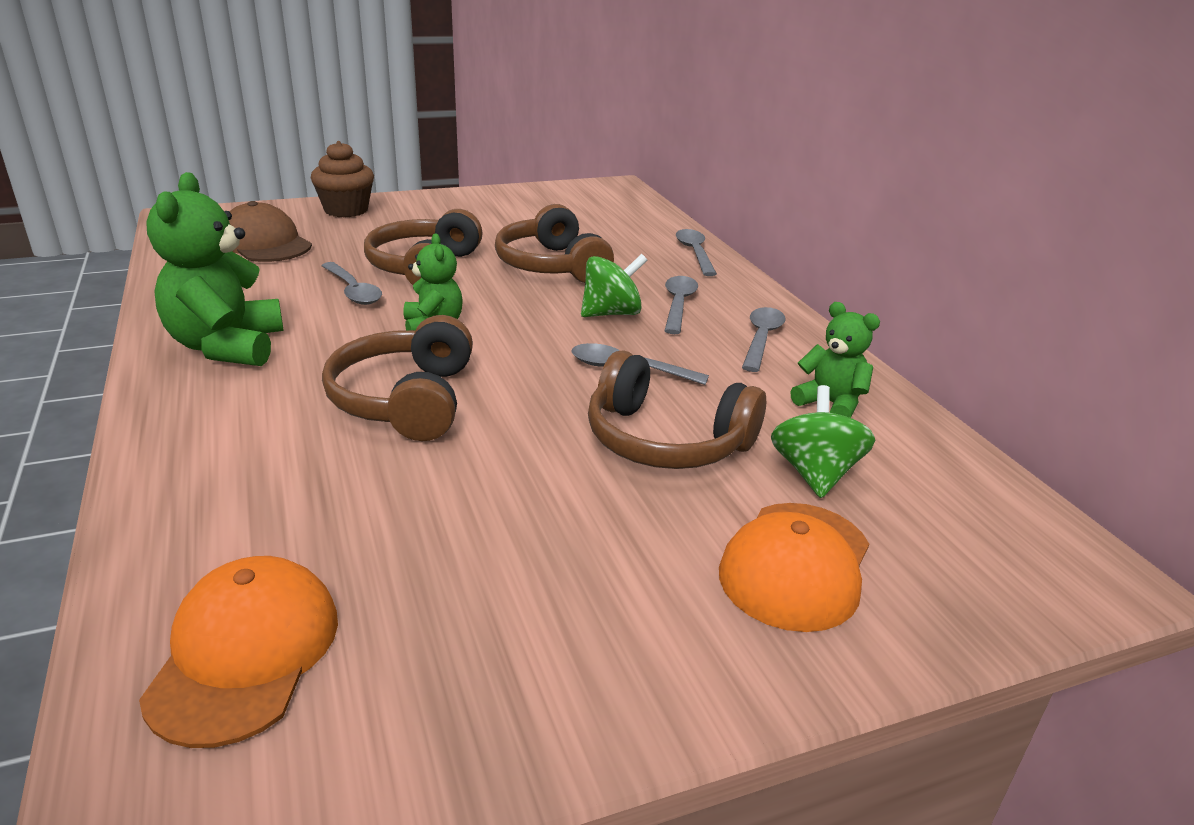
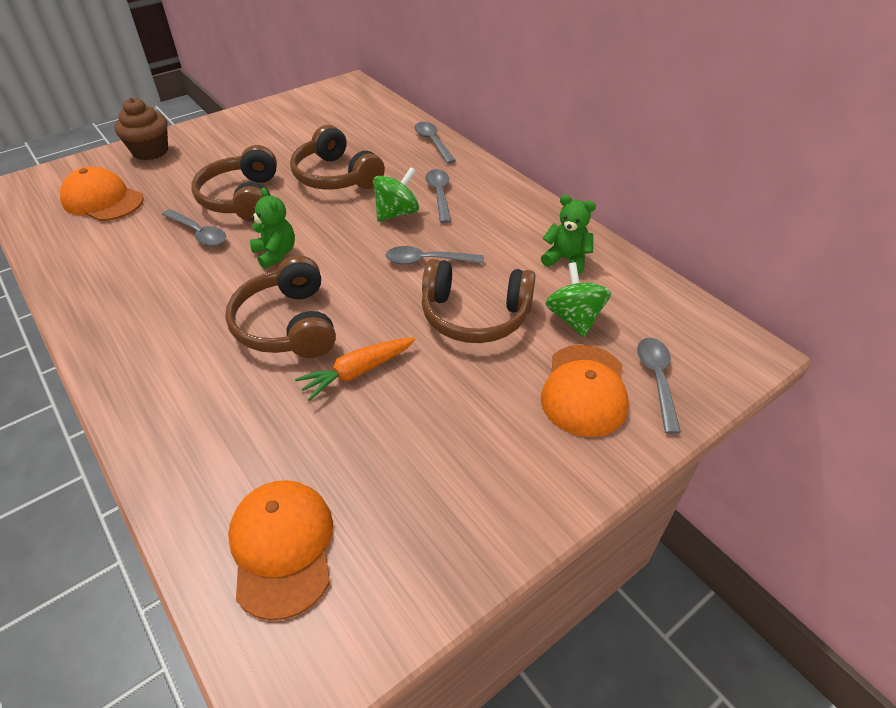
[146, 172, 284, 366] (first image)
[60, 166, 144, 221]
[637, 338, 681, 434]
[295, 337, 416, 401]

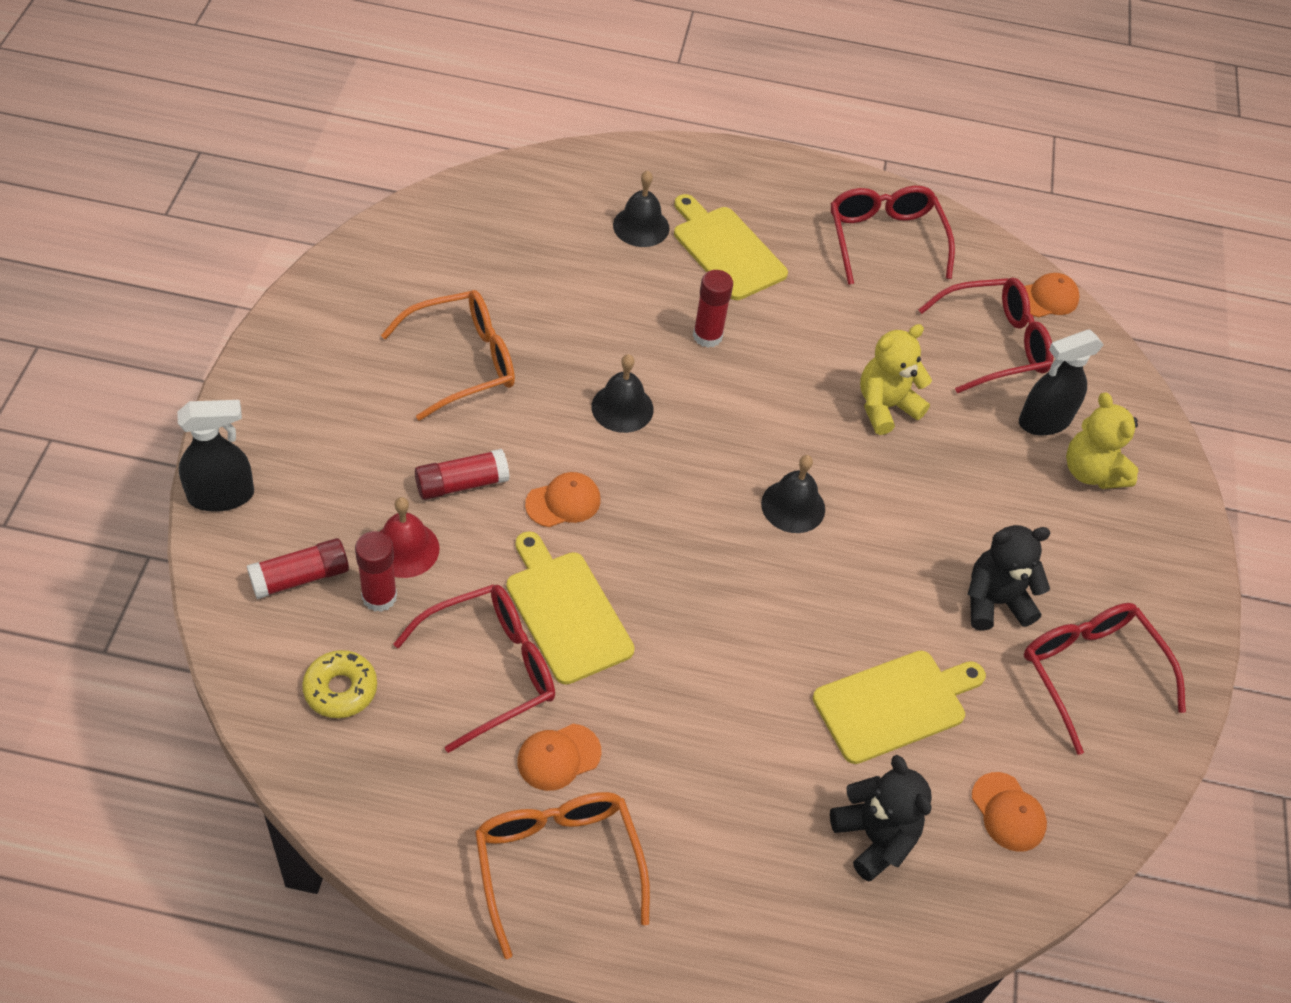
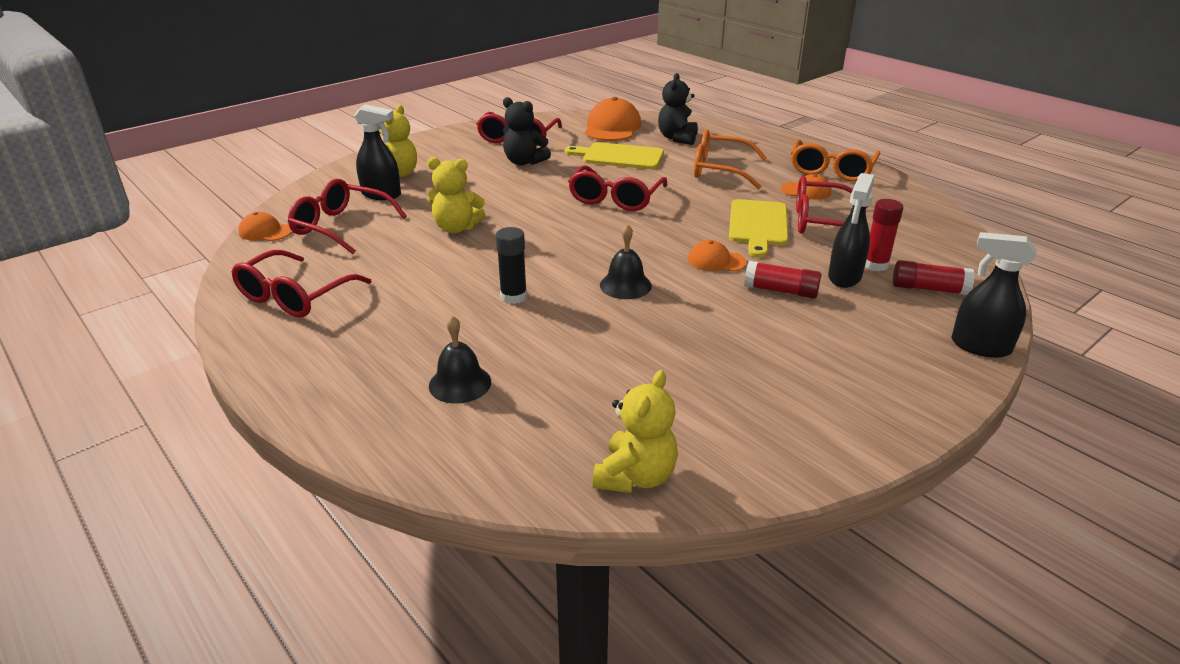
[302, 650, 377, 718] (first image)
[828, 173, 874, 288]
[694, 129, 767, 189]
[674, 194, 788, 300] (first image)
[496, 227, 527, 304]
[761, 455, 825, 533] (first image)
[585, 97, 641, 141]
[568, 165, 667, 211]
[593, 370, 678, 493]

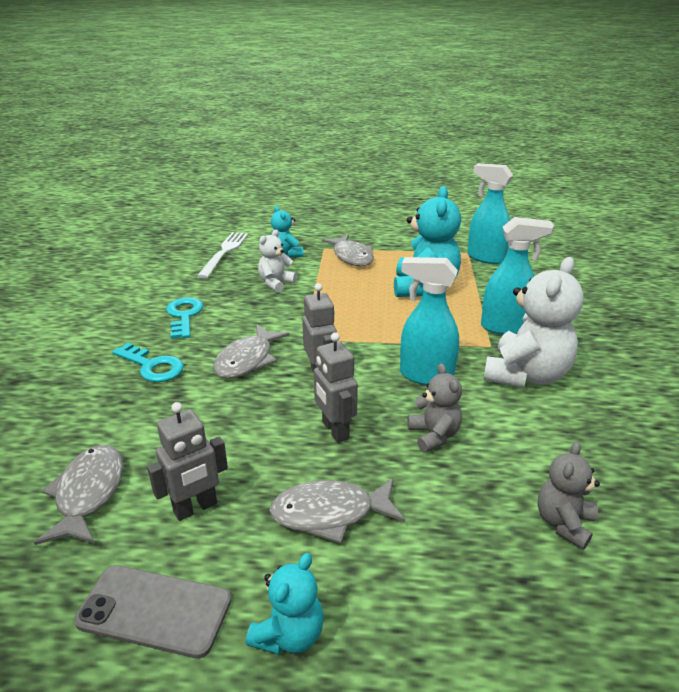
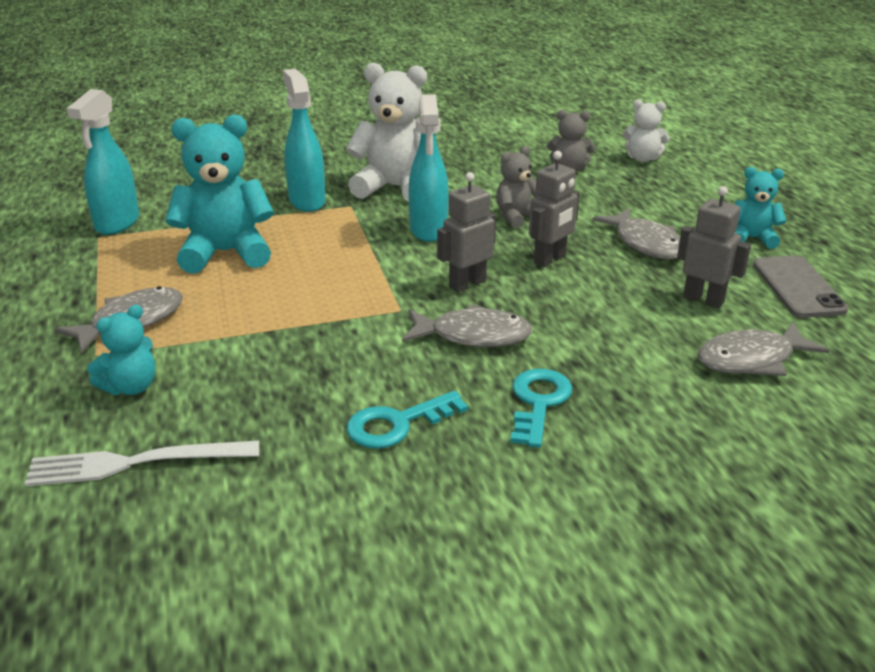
[622, 99, 670, 162]

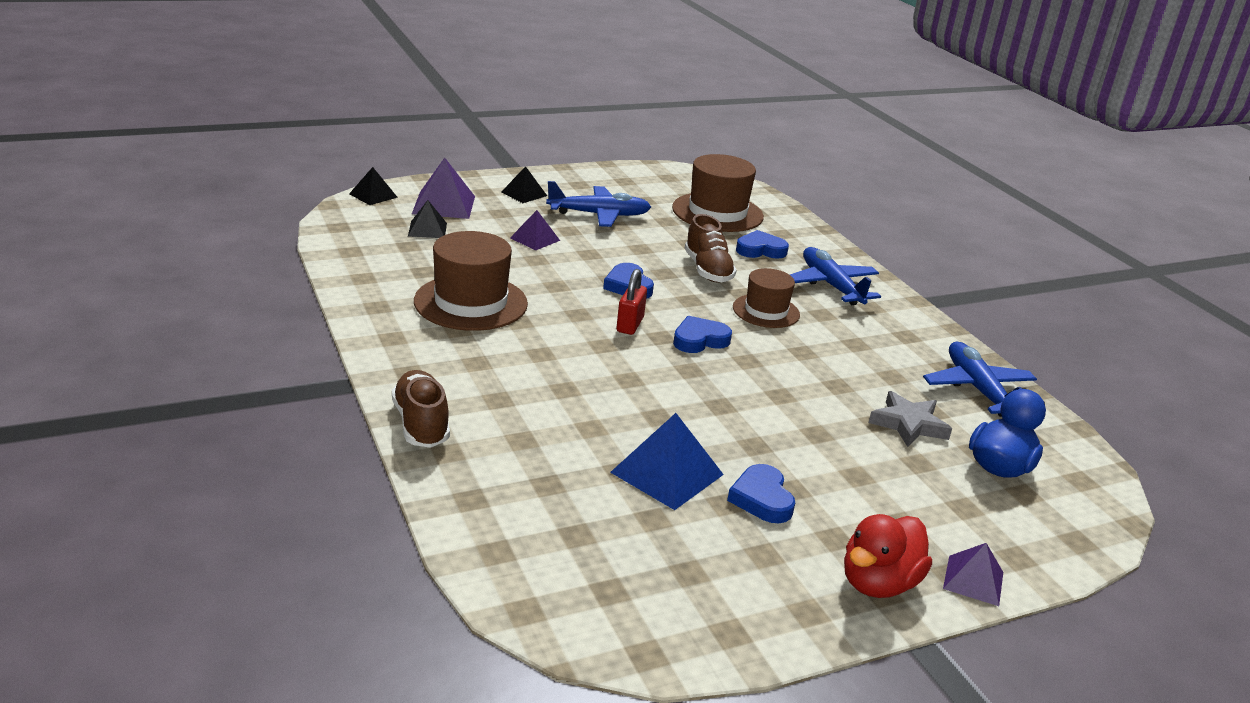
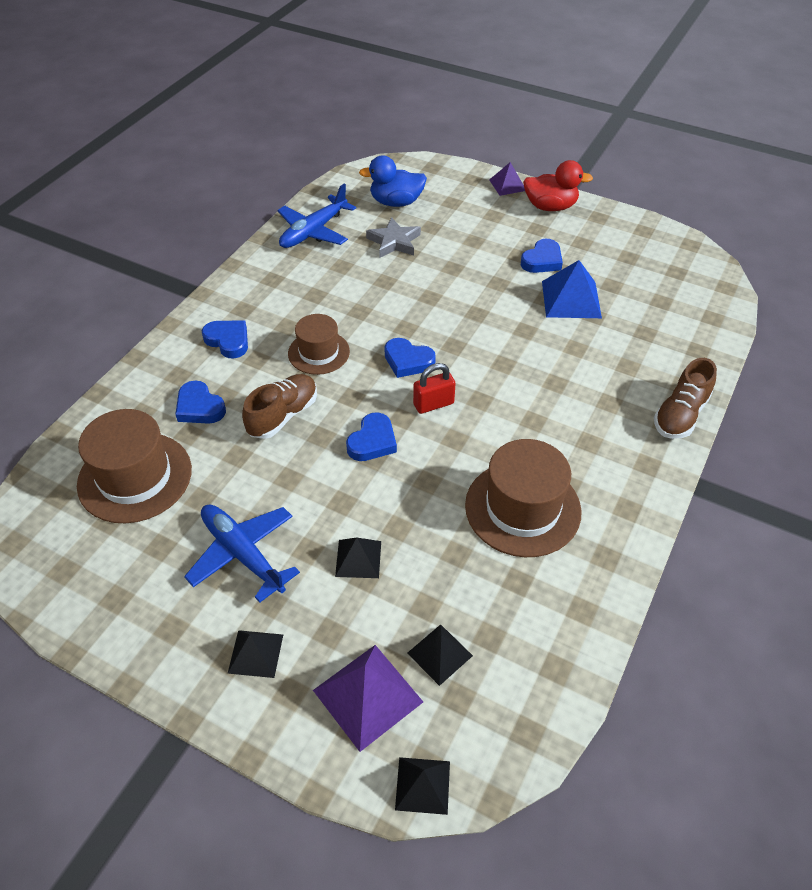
[335, 538, 381, 578]
[202, 320, 248, 358]

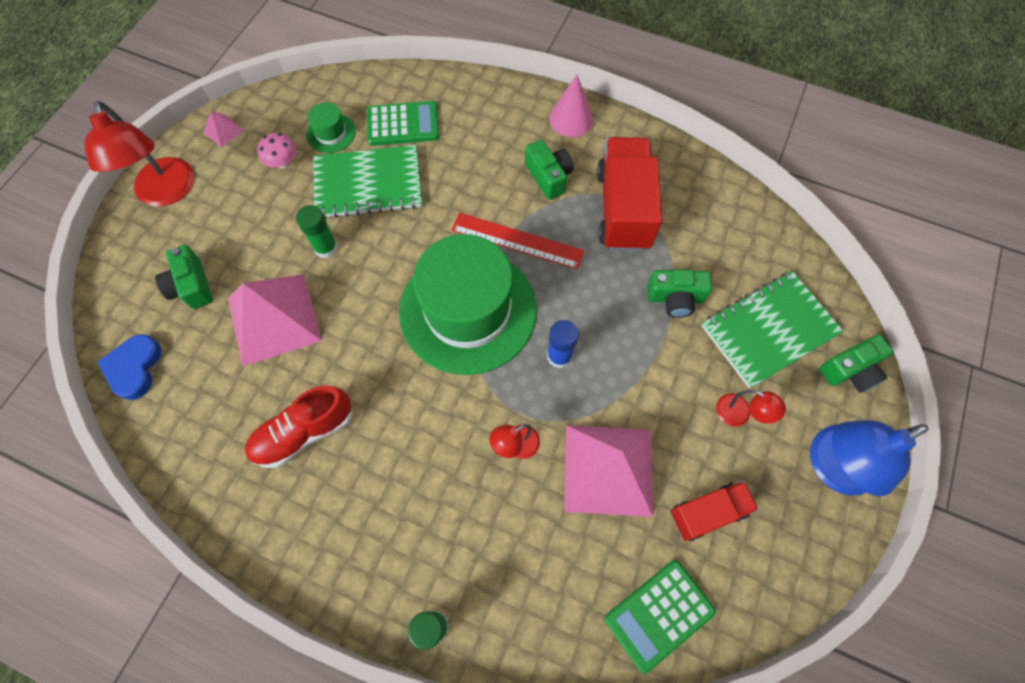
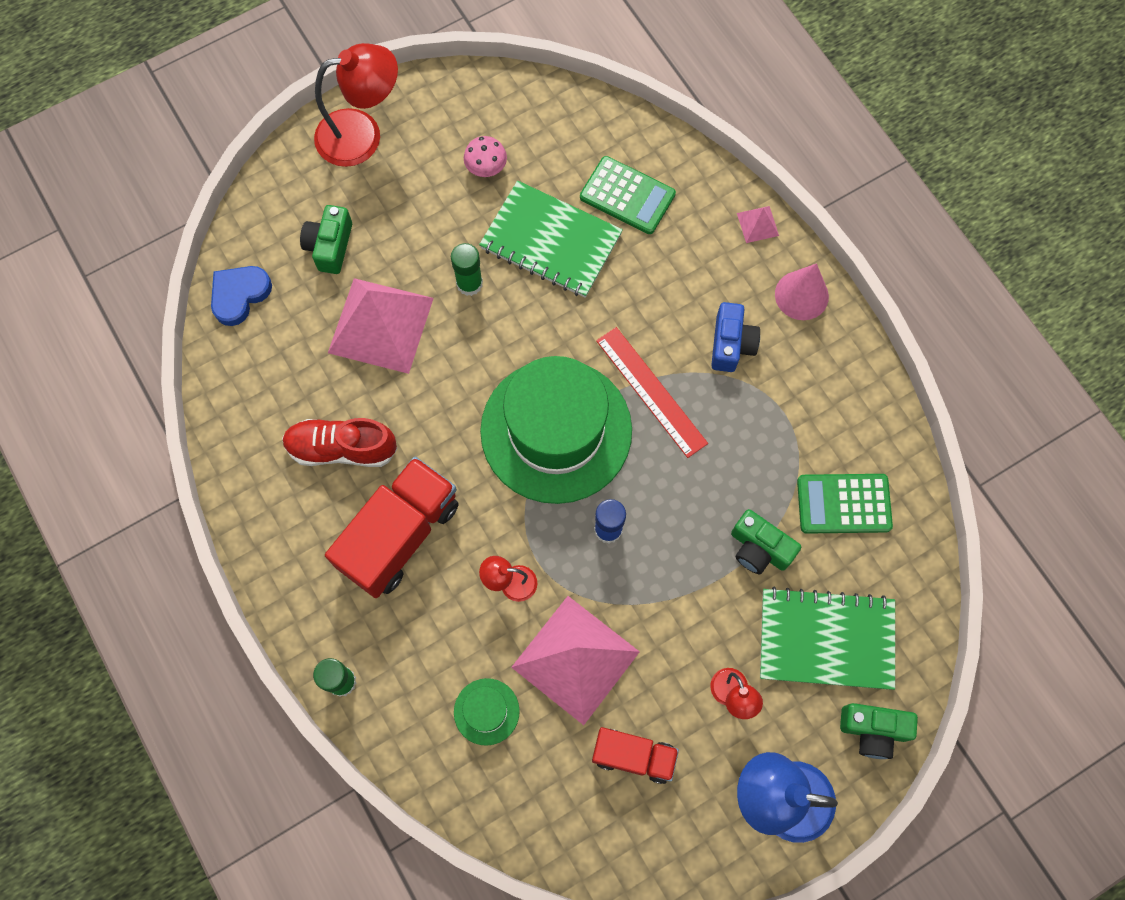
[314, 43, 398, 167]
[737, 206, 779, 243]
[454, 678, 520, 746]
[711, 302, 760, 372]
[325, 457, 459, 598]
[797, 474, 893, 534]

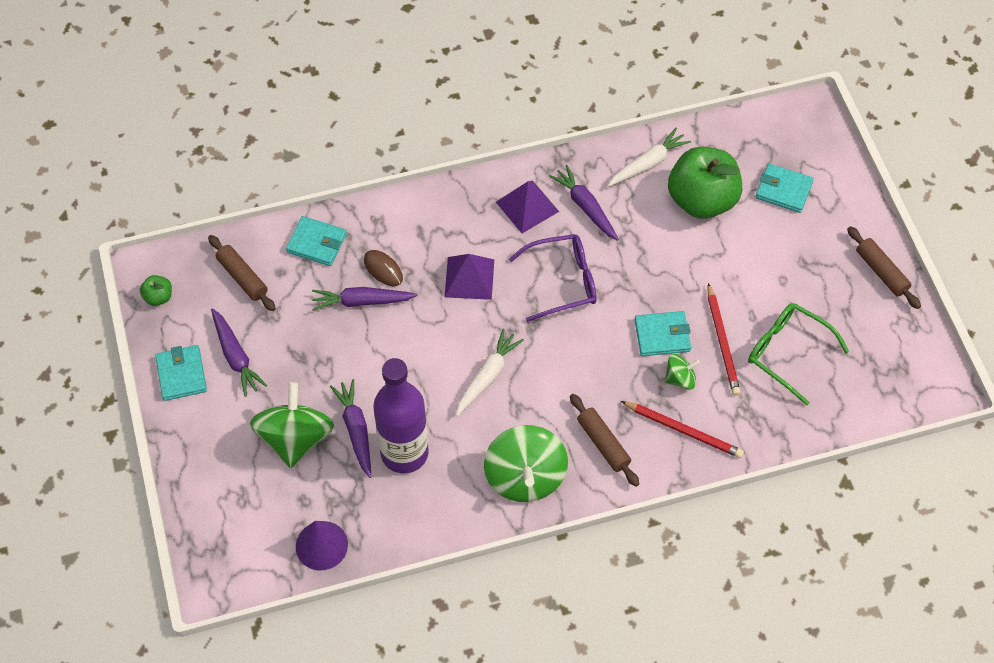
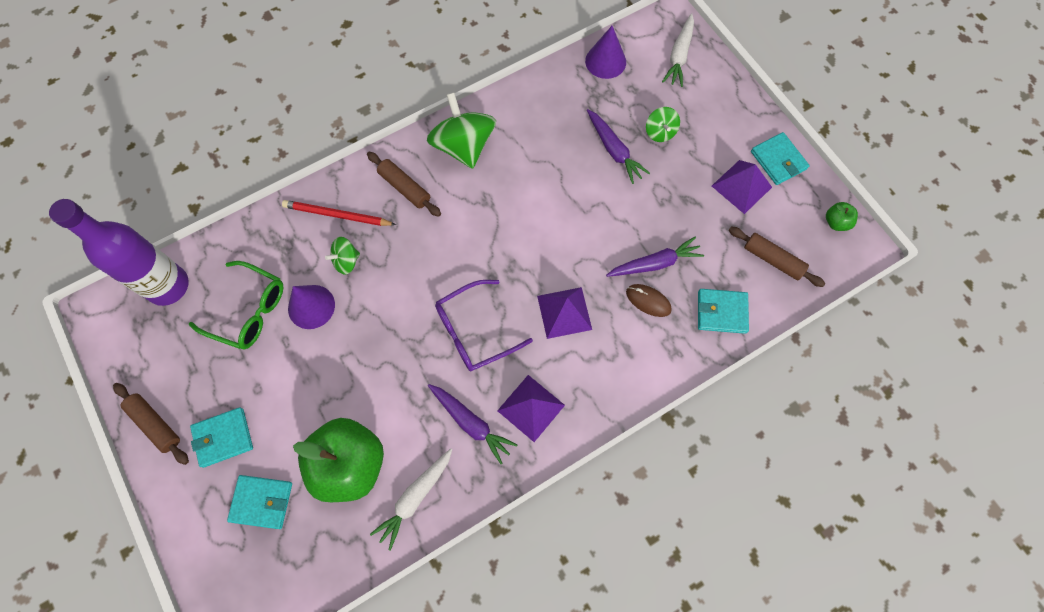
[712, 160, 772, 214]
[646, 107, 680, 142]
[49, 199, 189, 306]
[662, 13, 694, 87]
[190, 407, 253, 468]
[288, 285, 335, 329]

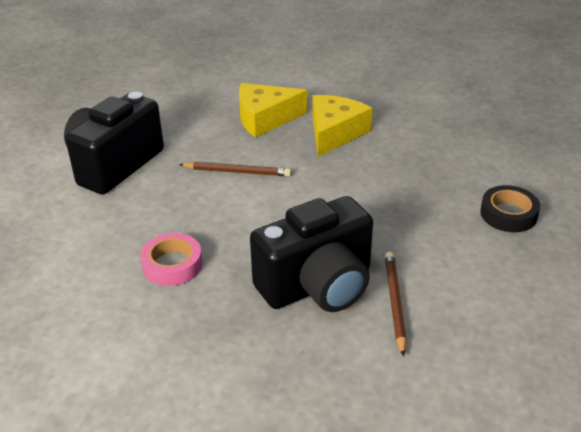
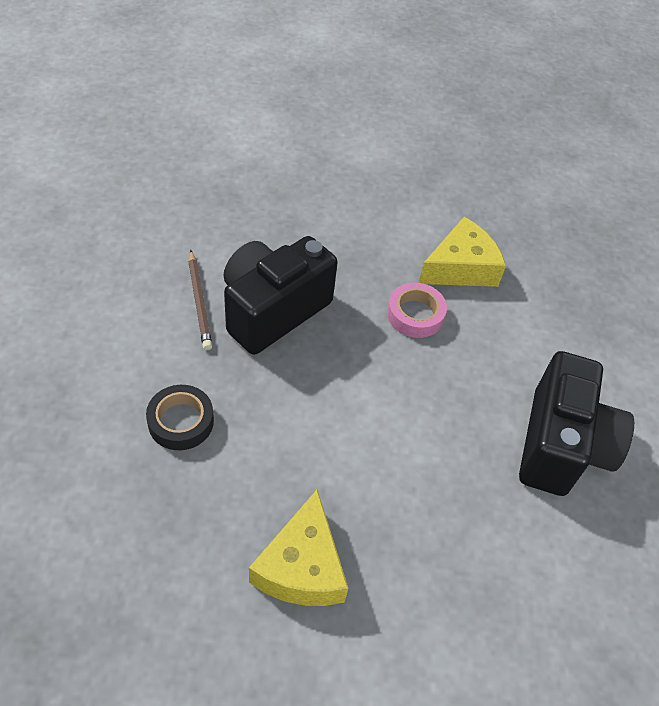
[179, 162, 291, 177] (first image)
[419, 217, 506, 287]
[146, 385, 214, 450]

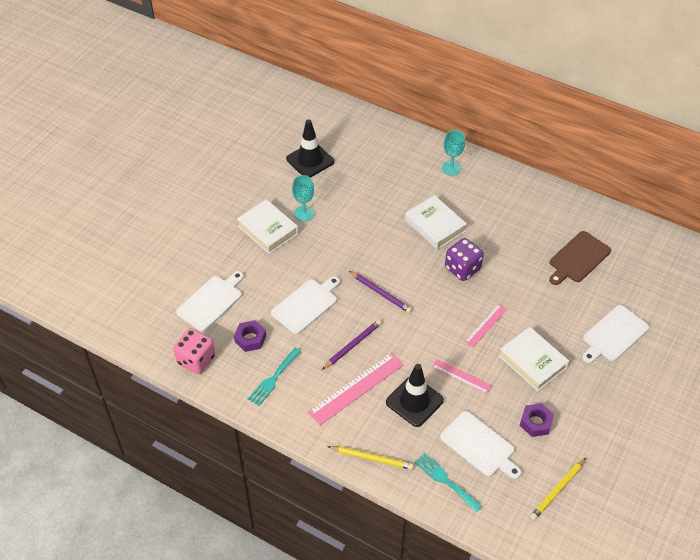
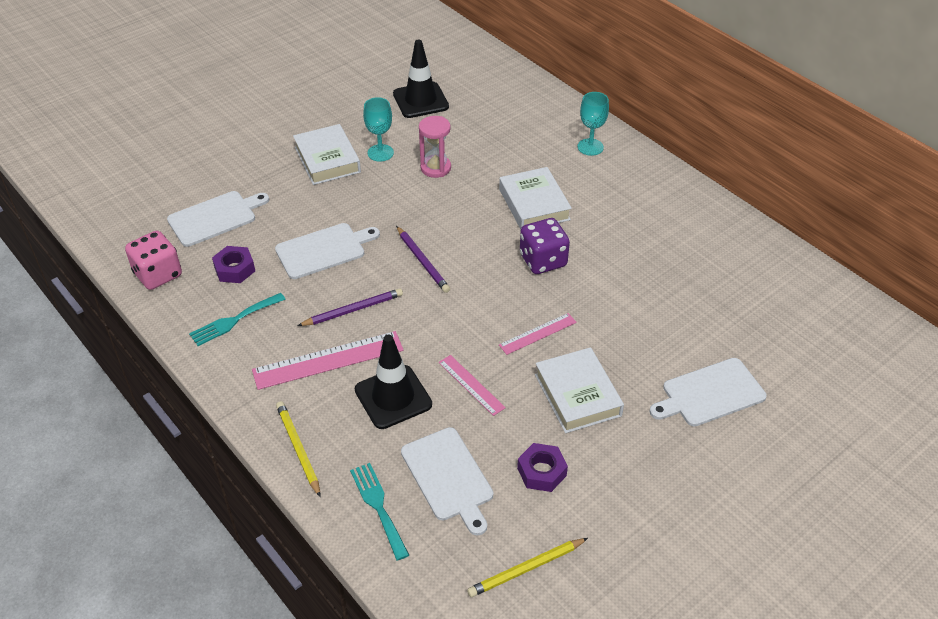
[276, 401, 321, 497]
[549, 231, 611, 285] (first image)
[419, 116, 451, 178]

